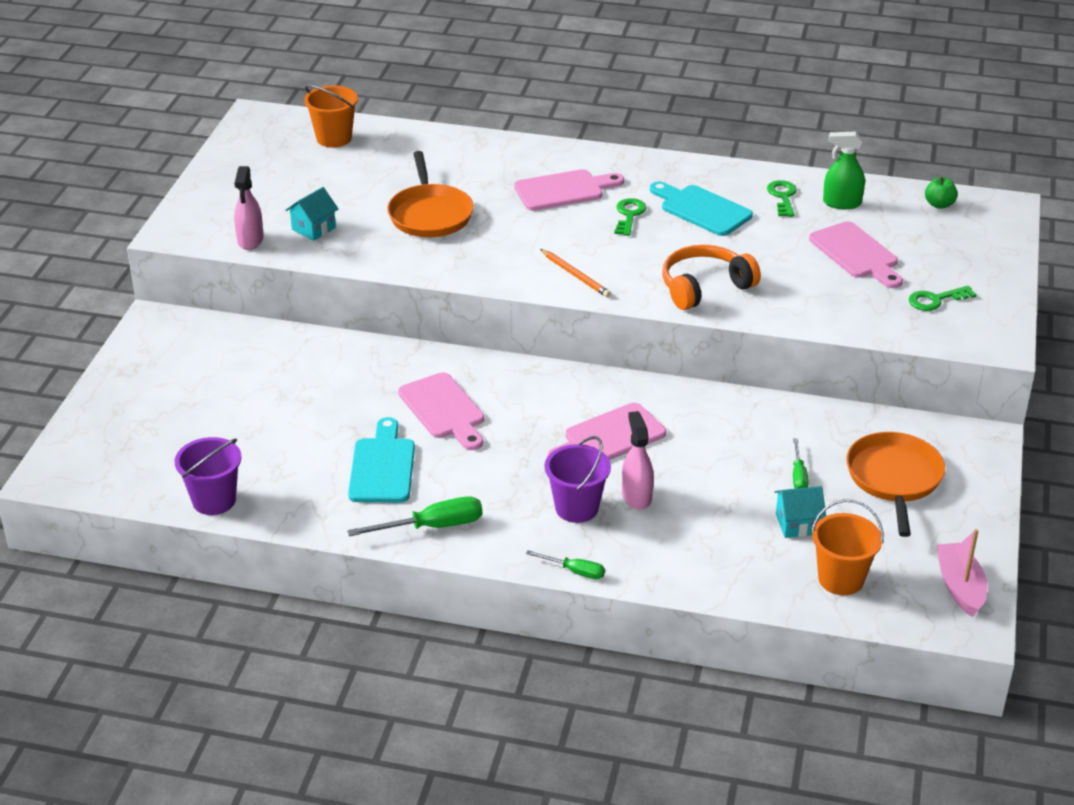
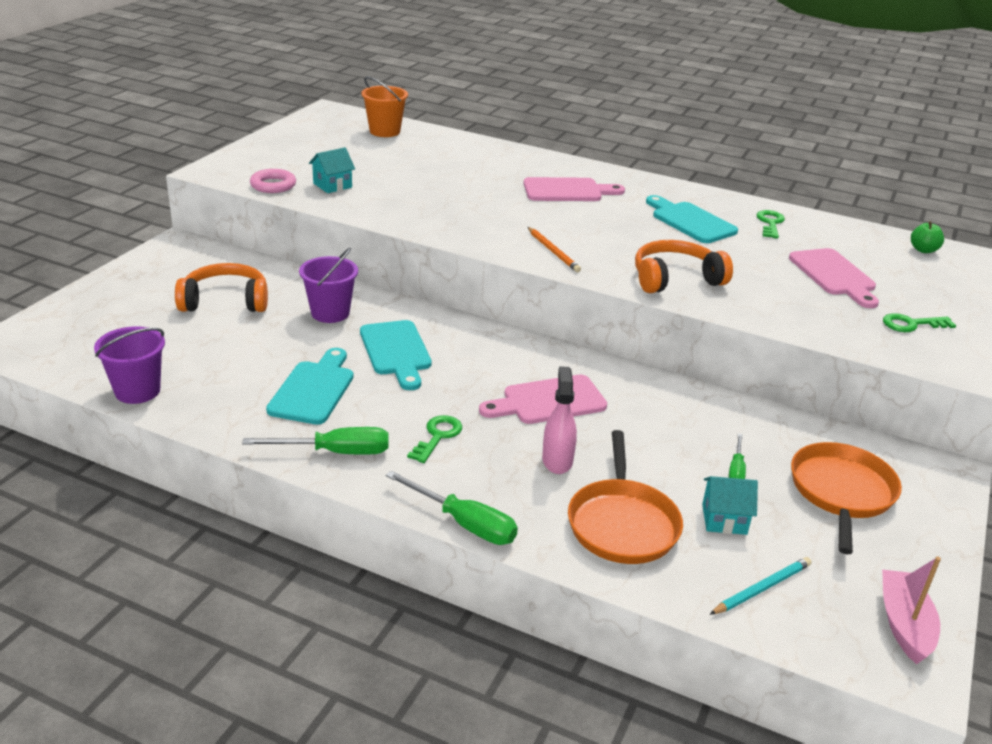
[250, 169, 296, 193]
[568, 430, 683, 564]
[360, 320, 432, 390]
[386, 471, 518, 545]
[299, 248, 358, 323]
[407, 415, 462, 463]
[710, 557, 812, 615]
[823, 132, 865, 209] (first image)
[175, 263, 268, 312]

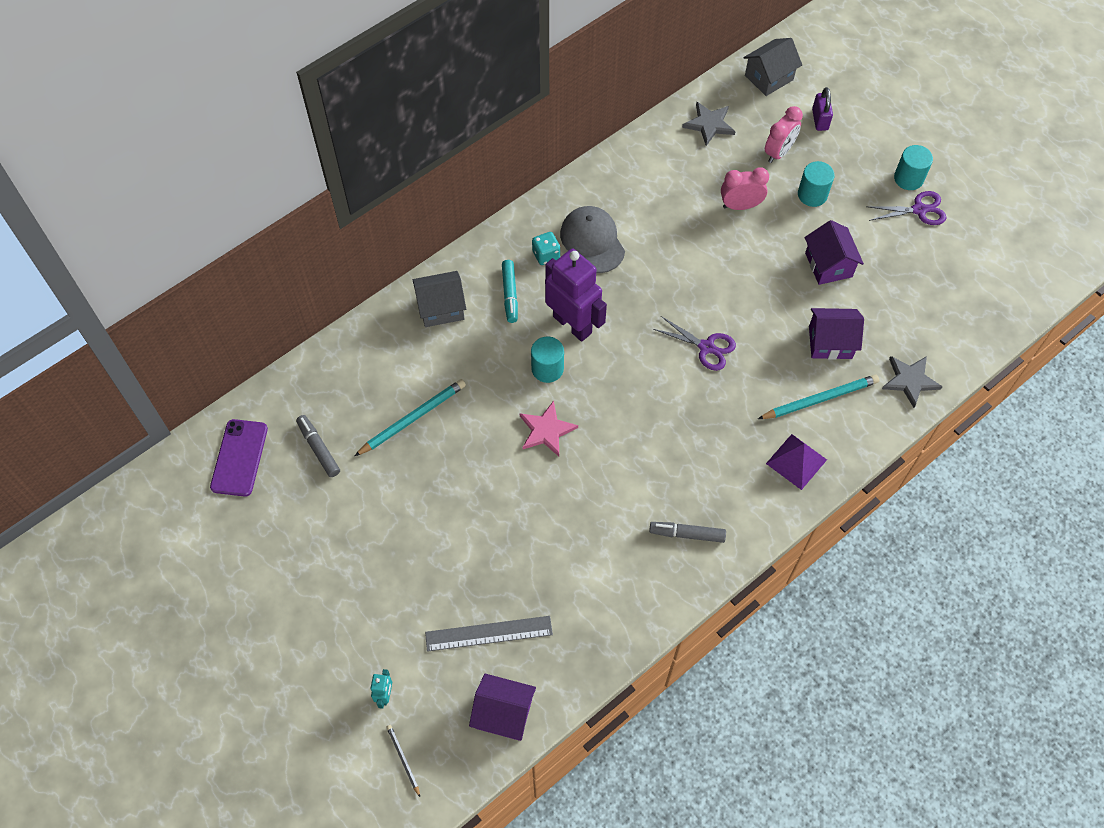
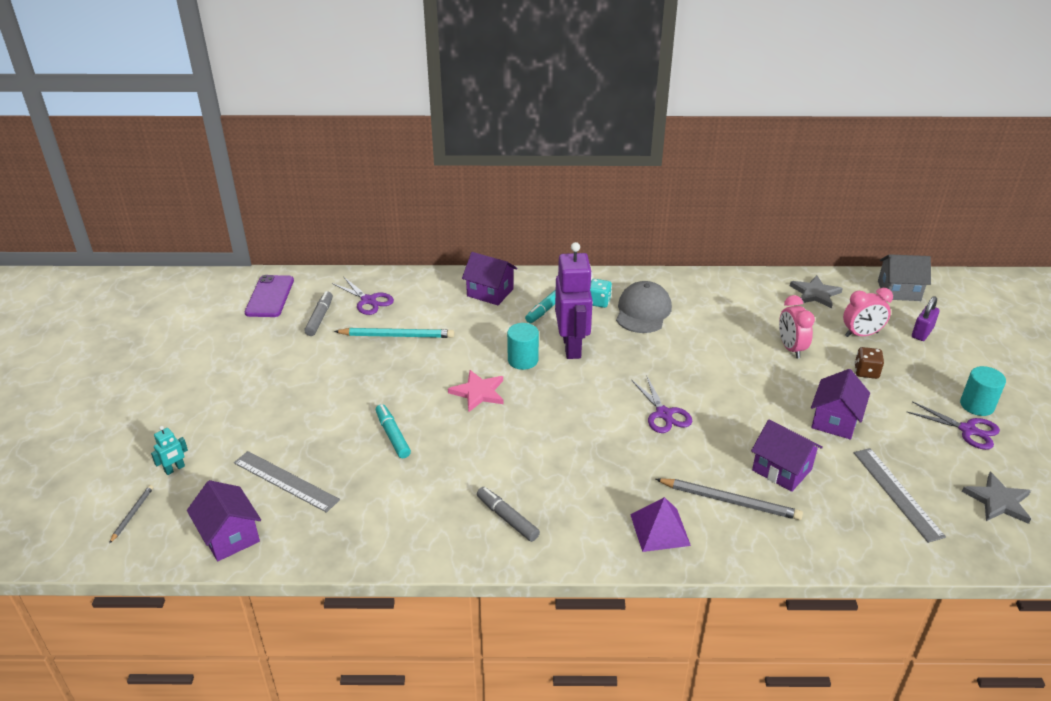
[245, 275, 294, 317]
[462, 252, 517, 305]
[779, 295, 815, 358]
[656, 478, 803, 520]
[854, 347, 884, 379]
[962, 472, 1031, 524]
[332, 276, 394, 315]
[376, 404, 411, 458]
[854, 448, 946, 543]

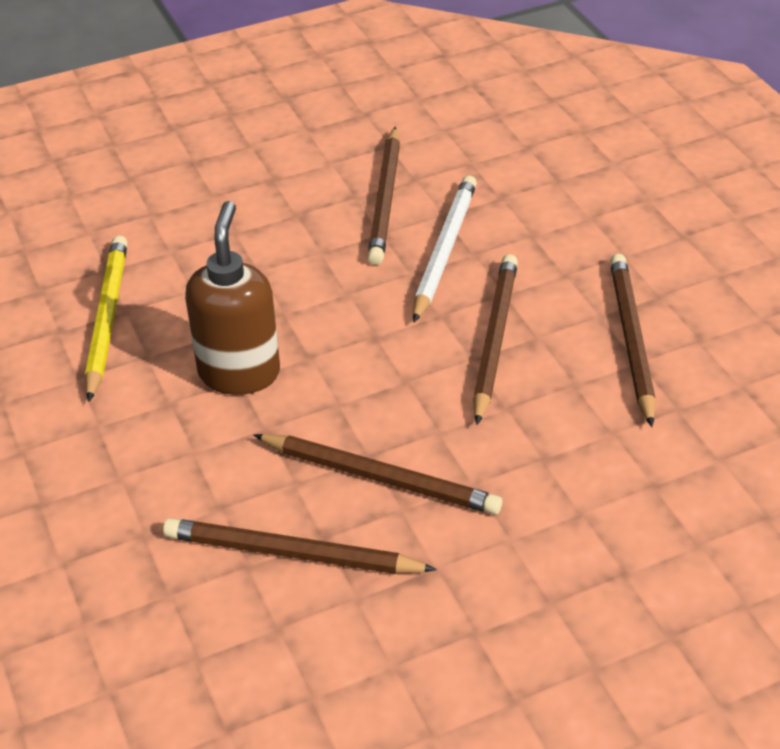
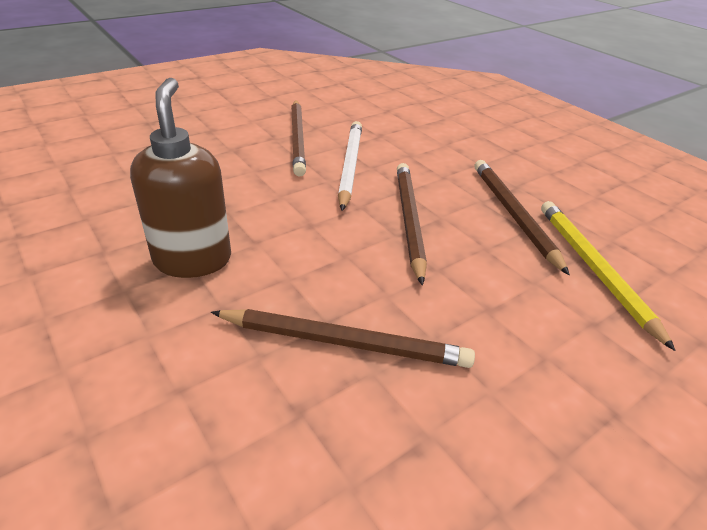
[541, 201, 676, 351]
[163, 518, 437, 574] (first image)

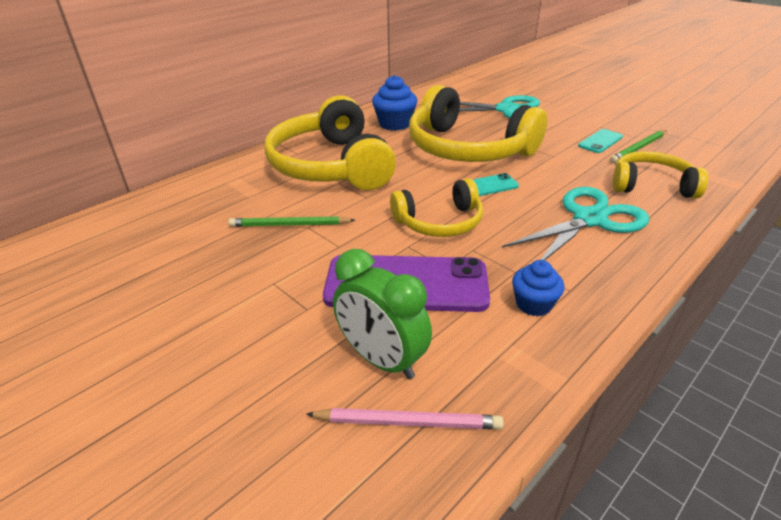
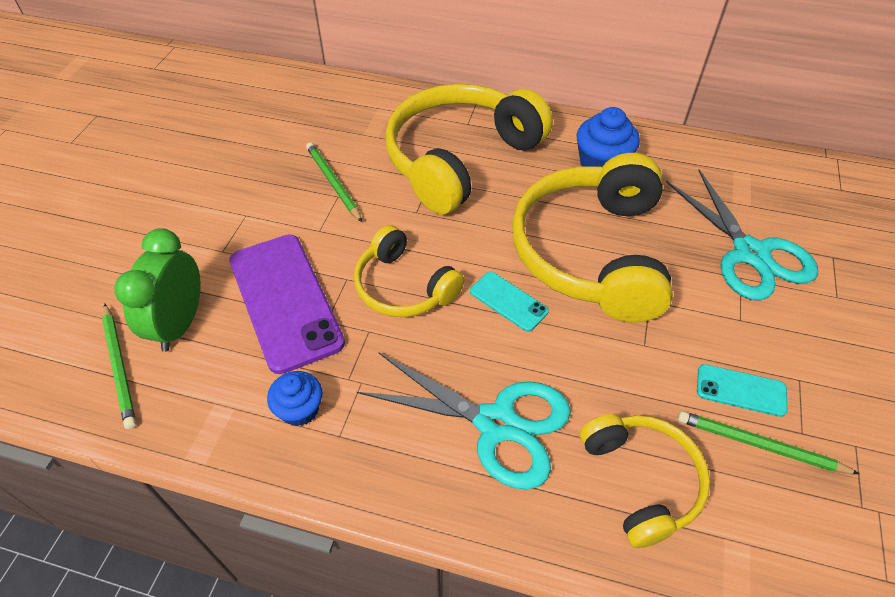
[102, 304, 136, 429]

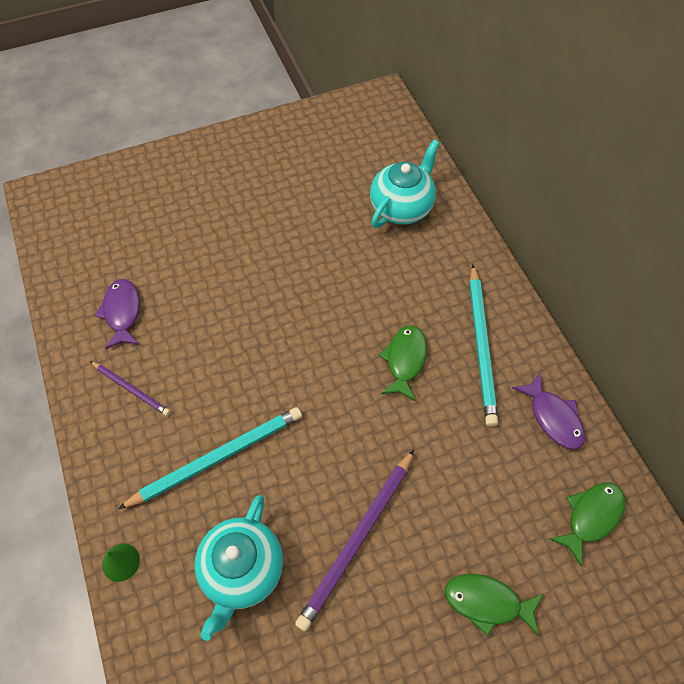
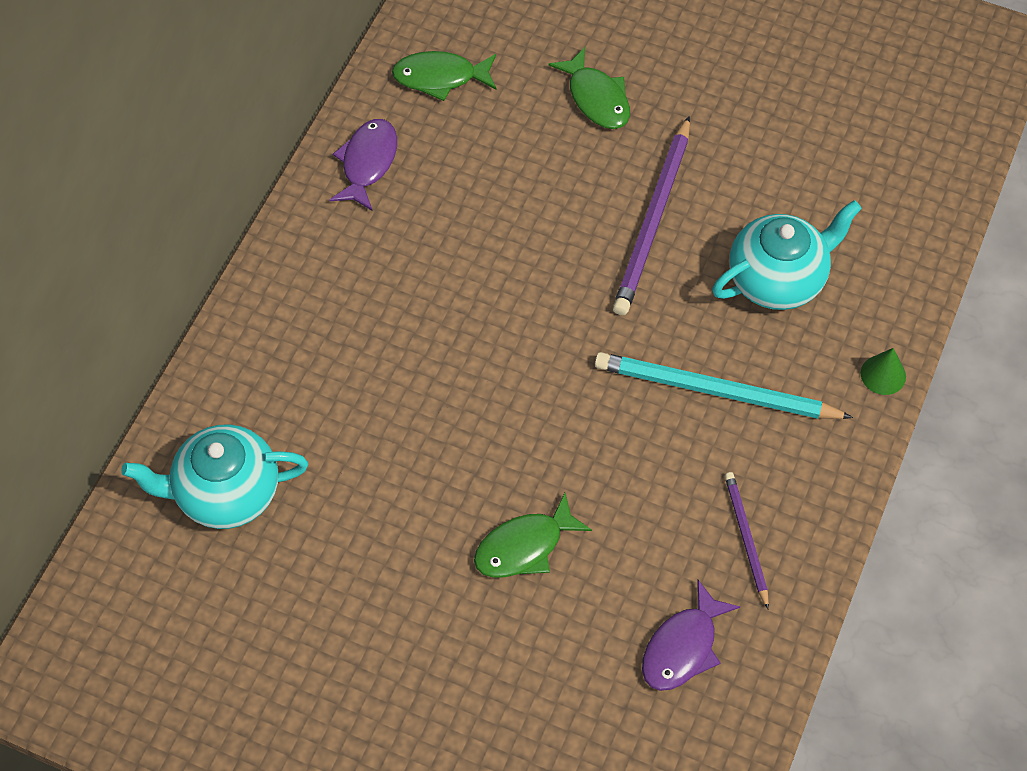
[613, 116, 690, 315]
[474, 493, 592, 578]
[469, 264, 498, 427] (first image)

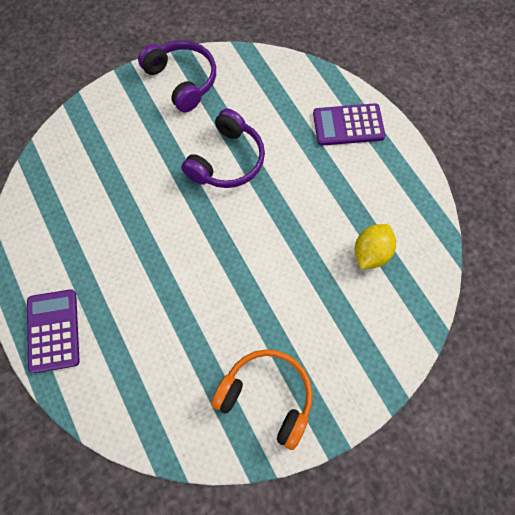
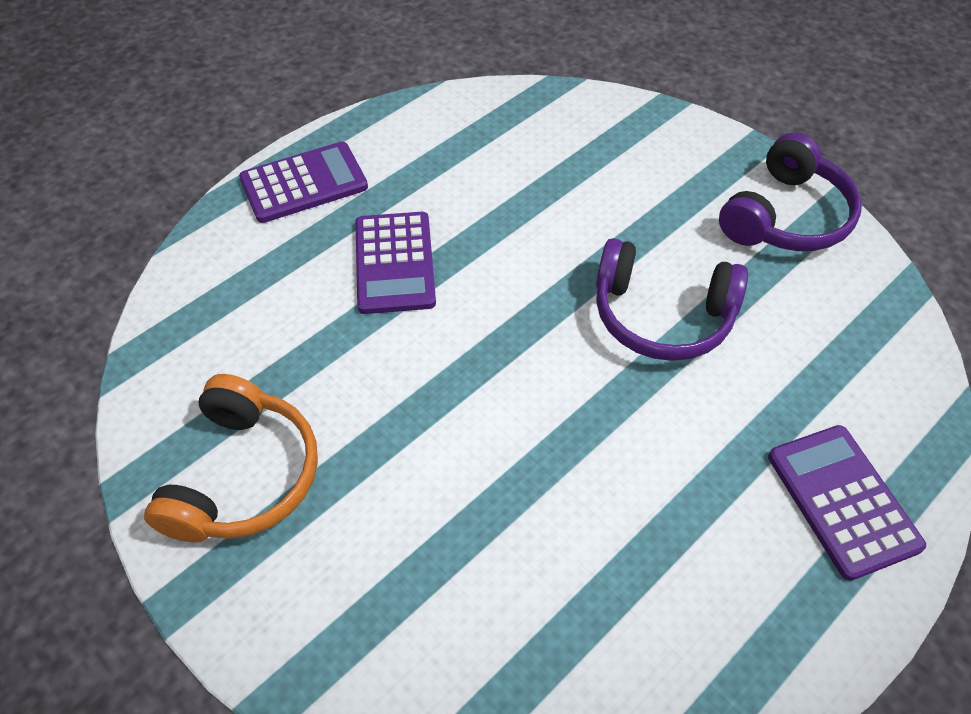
[355, 224, 396, 270] (first image)
[355, 212, 436, 314]

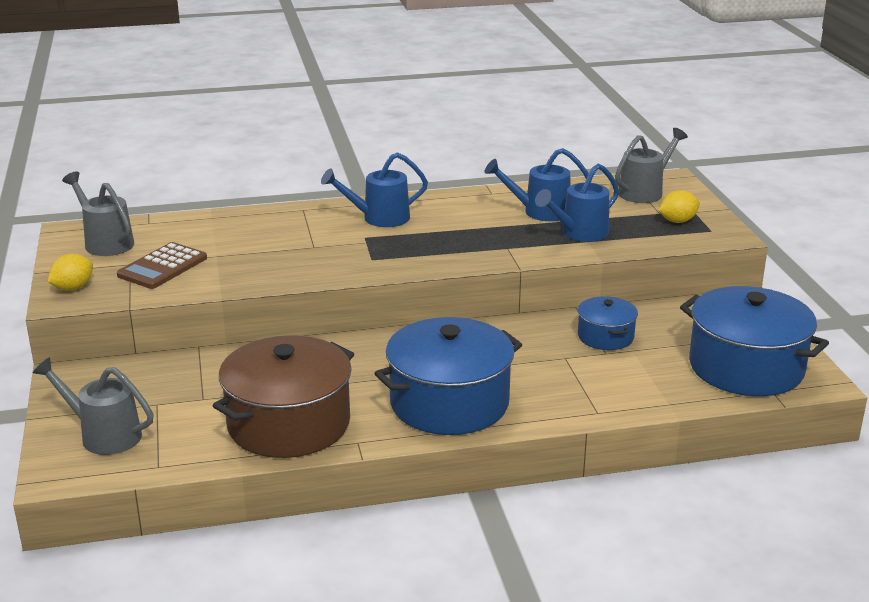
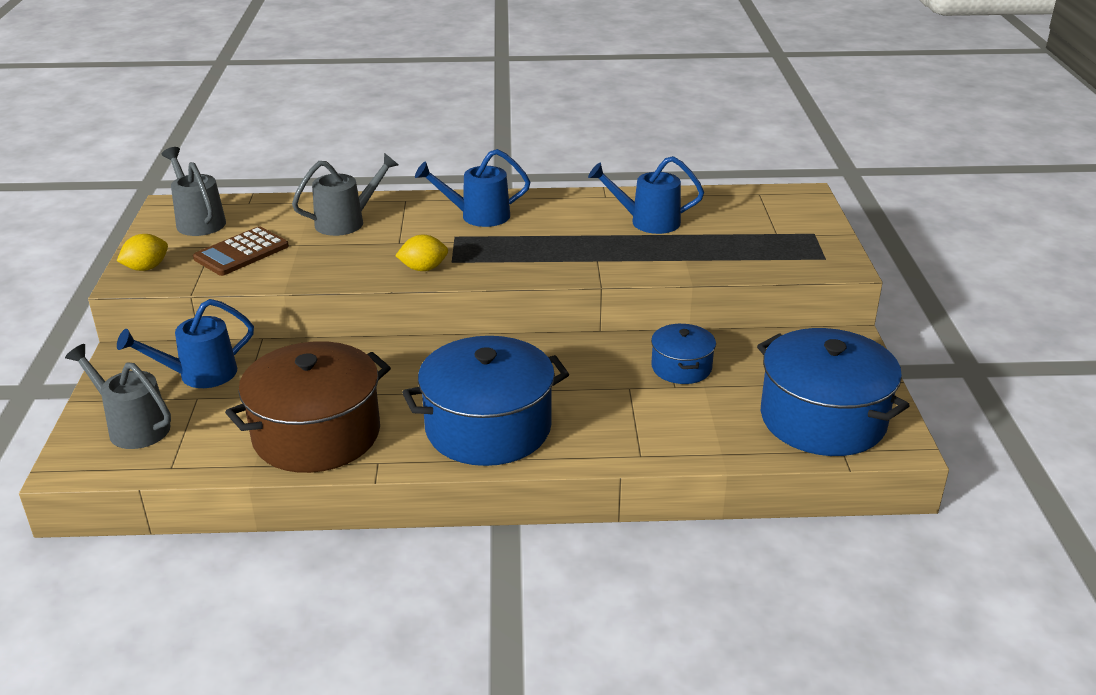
[117, 299, 254, 388]
[292, 153, 398, 236]
[395, 235, 448, 271]

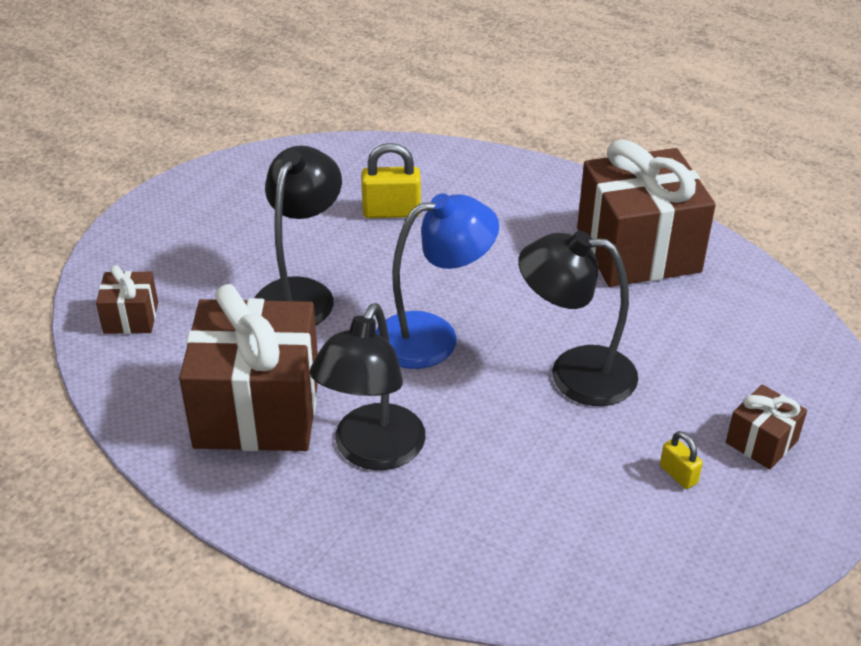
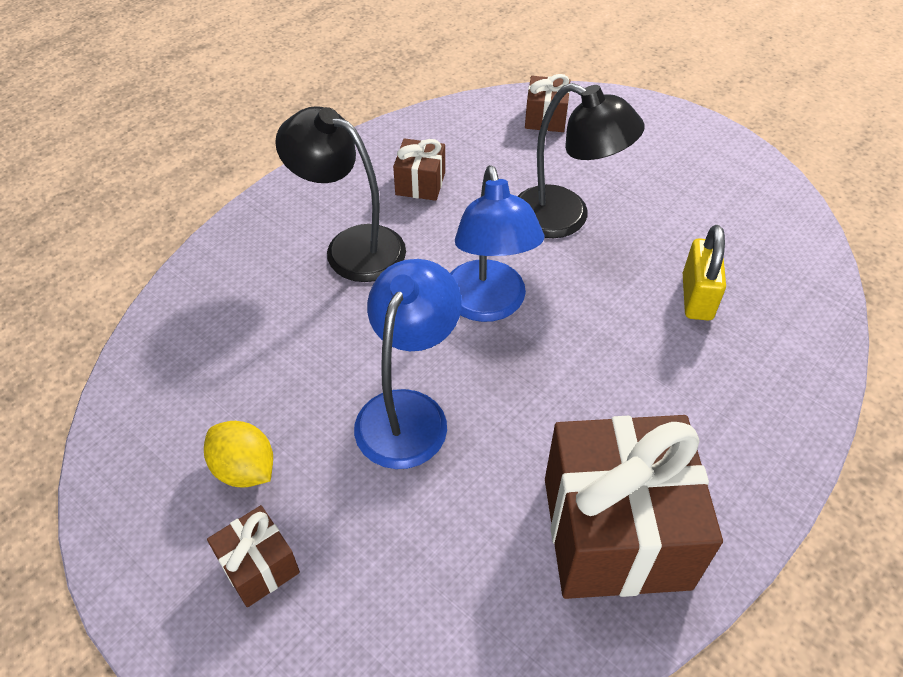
[393, 138, 445, 201]
[354, 259, 462, 469]
[204, 421, 273, 487]

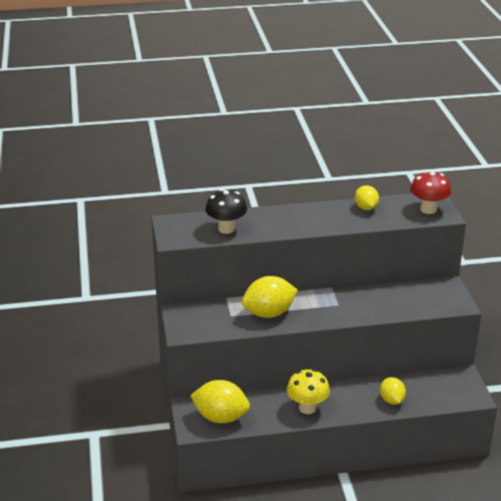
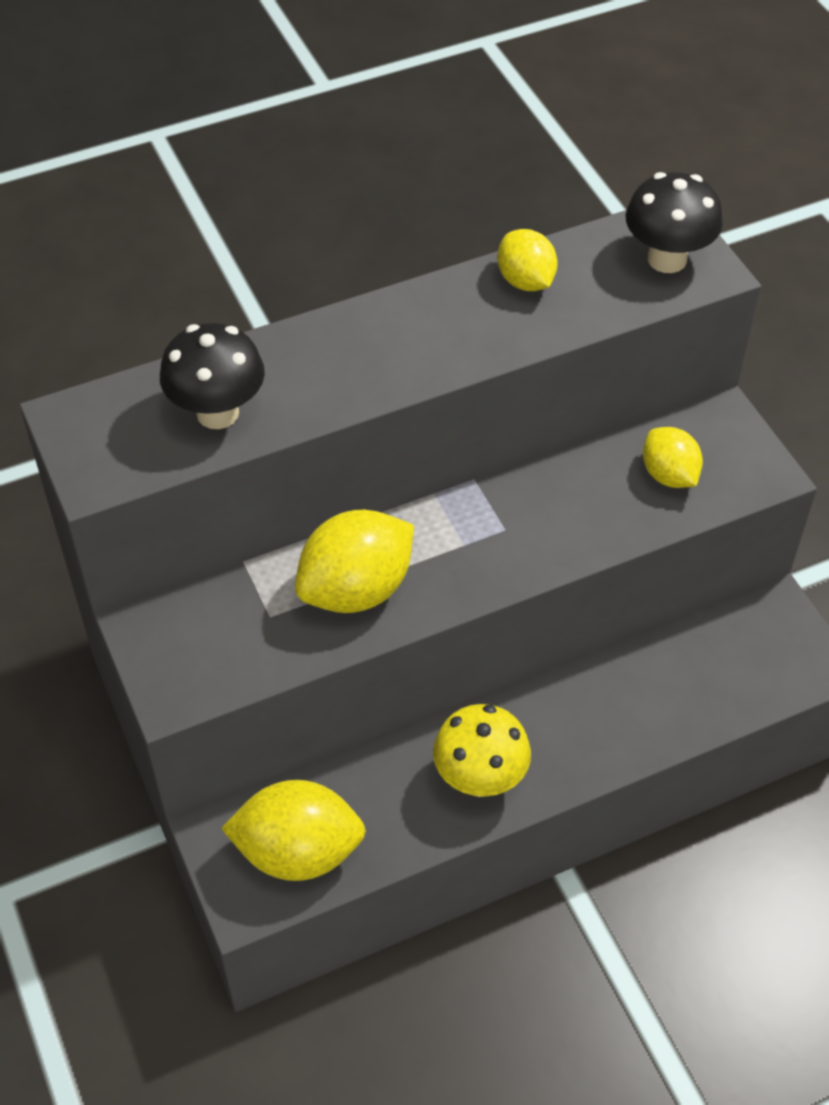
[643, 427, 703, 488]
[626, 172, 723, 273]

